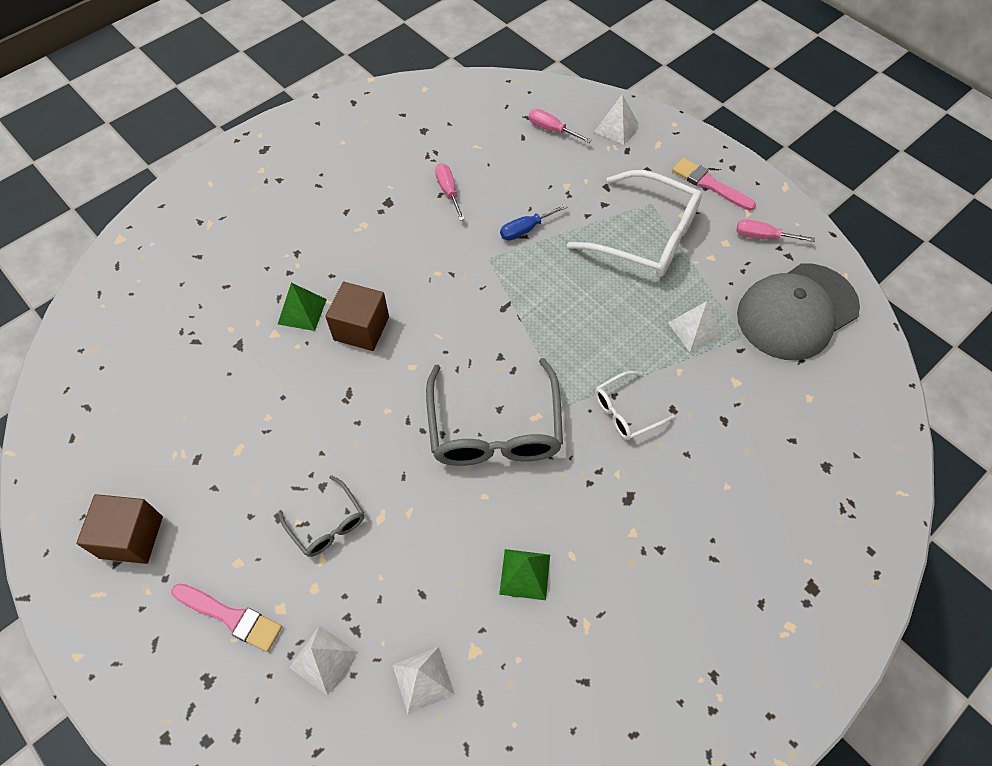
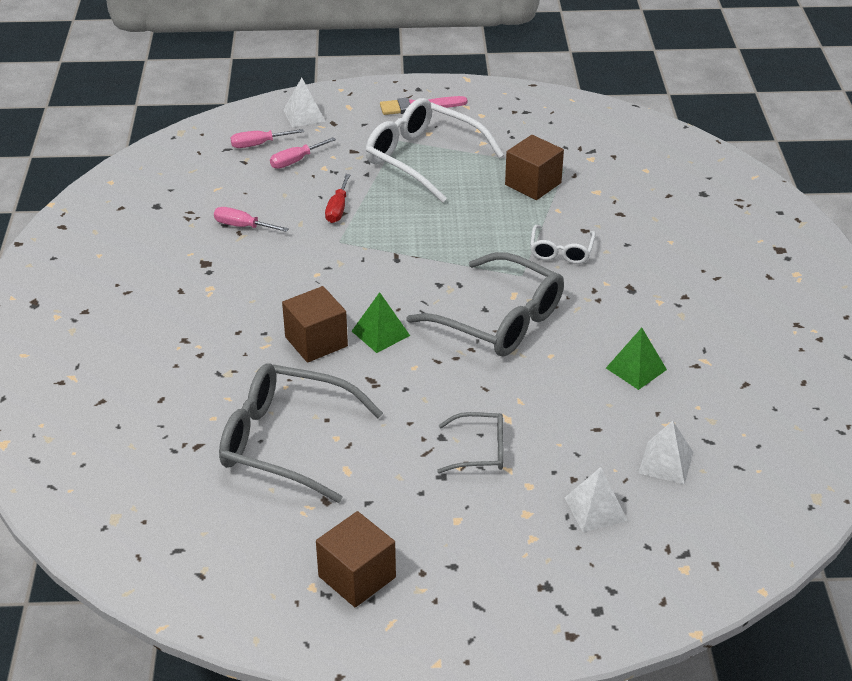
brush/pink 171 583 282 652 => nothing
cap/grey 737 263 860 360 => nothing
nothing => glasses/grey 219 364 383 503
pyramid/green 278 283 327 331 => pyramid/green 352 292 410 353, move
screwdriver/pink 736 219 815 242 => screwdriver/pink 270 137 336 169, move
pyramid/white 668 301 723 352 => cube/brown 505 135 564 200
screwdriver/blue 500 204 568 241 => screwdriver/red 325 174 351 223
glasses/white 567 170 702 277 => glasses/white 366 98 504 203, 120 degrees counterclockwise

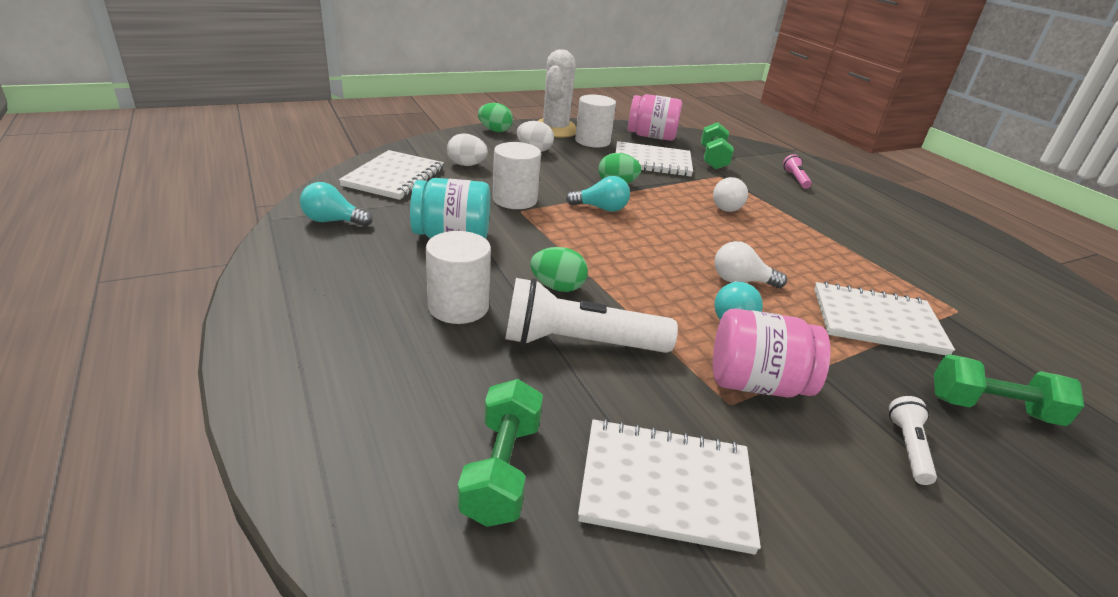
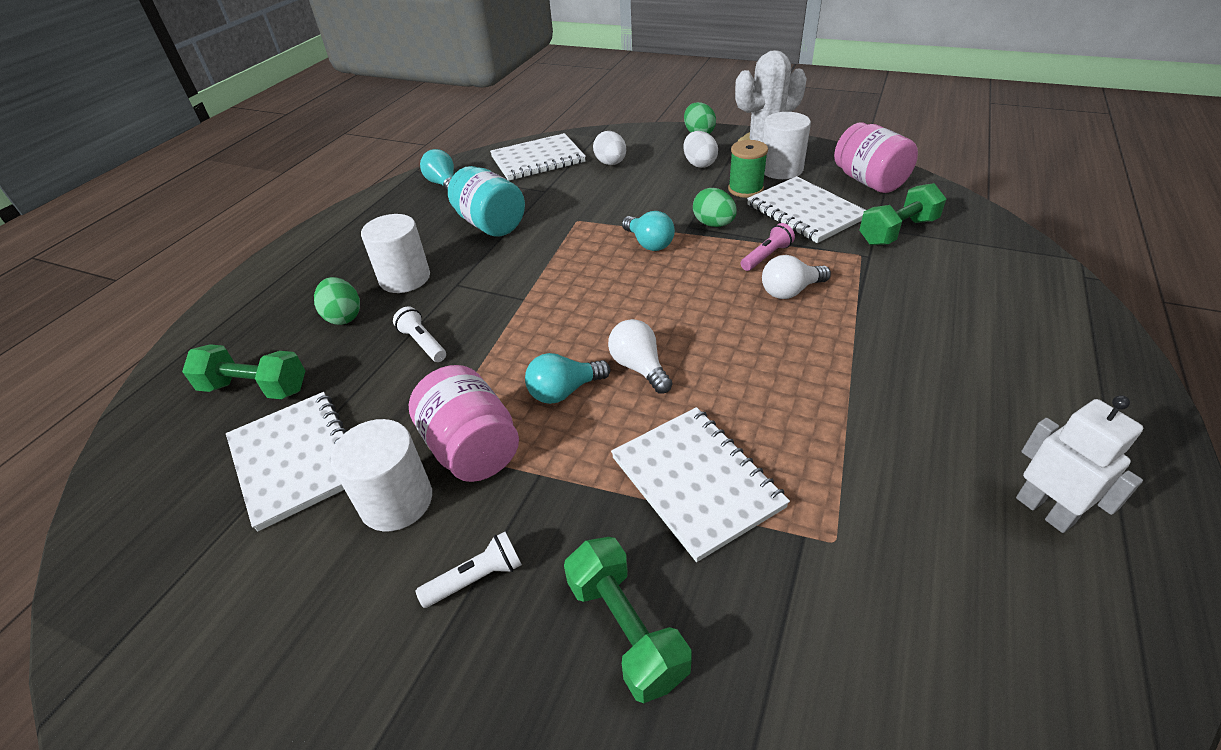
nothing => spool/green 728 140 768 198
nothing => robot/white 1016 395 1143 533
cylinder/white 493 142 541 209 => cylinder/white 331 419 432 532, move
egg/green 530 247 588 292 => egg/green 314 277 360 325, move
flashlight/pink 783 154 812 189 => flashlight/pink 741 223 795 271, move
dumbbell/green 458 379 543 527 => dumbbell/green 182 344 305 399, 45 degrees clockwise
flashlight/white 505 278 678 353 => flashlight/white 393 306 446 362, x0.48

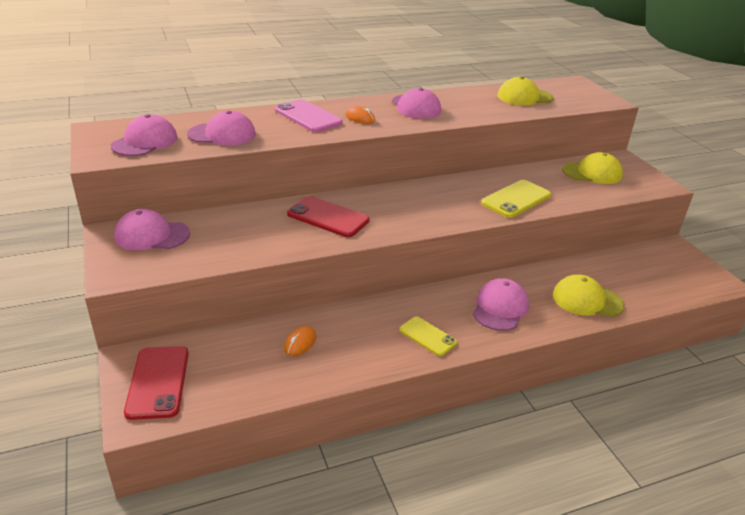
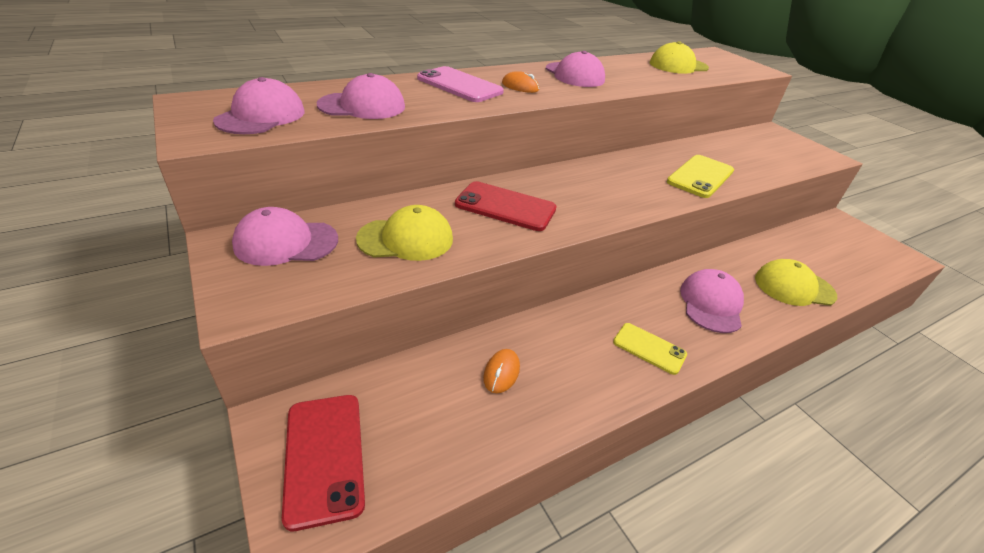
cap/yellow 562 152 623 184 => cap/yellow 356 205 453 261, move

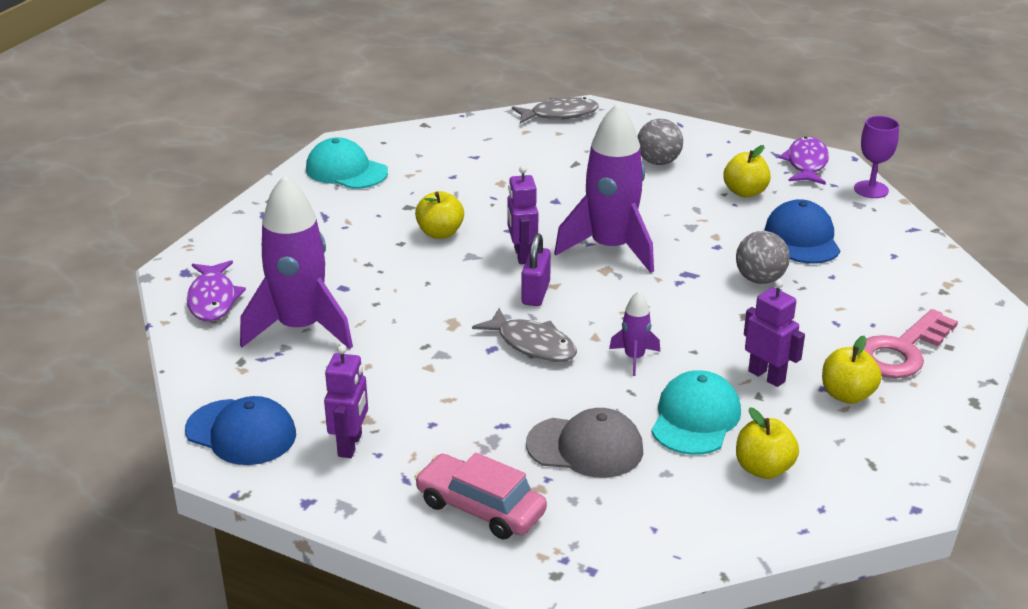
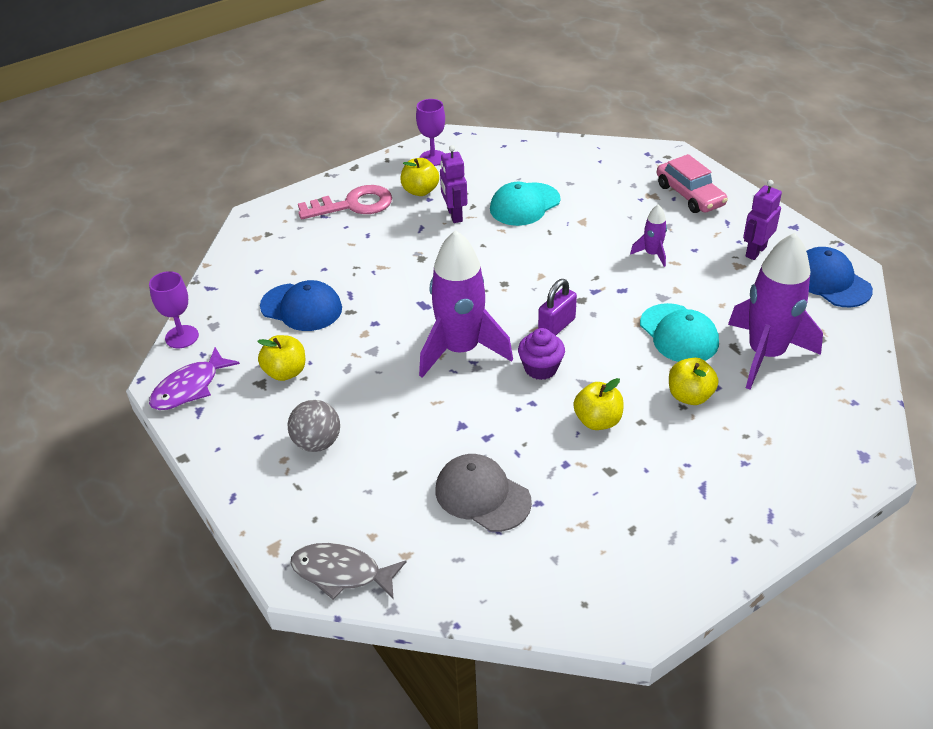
fish/purple 187 260 246 322 => nothing
fish/grey 472 308 577 362 => nothing
ball/grey 736 231 790 284 => nothing
nothing => goblet/purple 416 99 445 166
cap/turquoise 306 137 388 189 => cap/turquoise 640 303 719 362, move
cap/grey 526 408 643 478 => cap/grey 435 454 532 532, move
rocket/purple 609 291 660 376 => rocket/purple 630 204 667 267, move
apple/yellow 736 407 799 479 => apple/yellow 669 358 718 405, move
robot/purple 507 166 538 264 => cupcake/purple 518 328 565 380
cap/blue 764 199 840 264 => cap/blue 260 280 342 331, 90 degrees counterclockwise

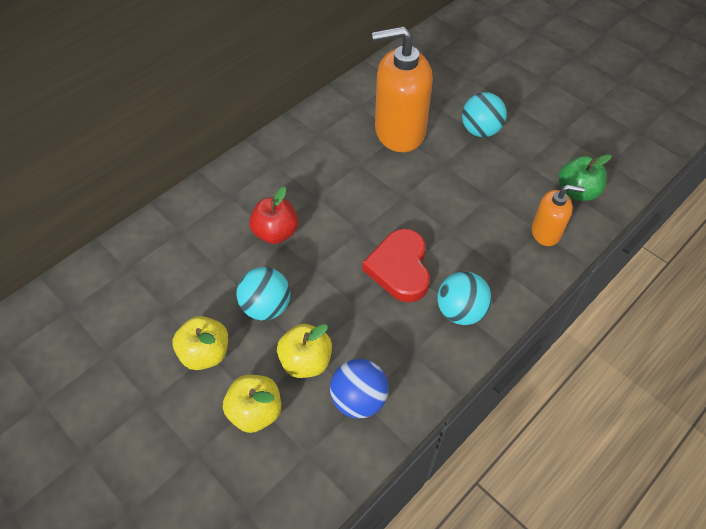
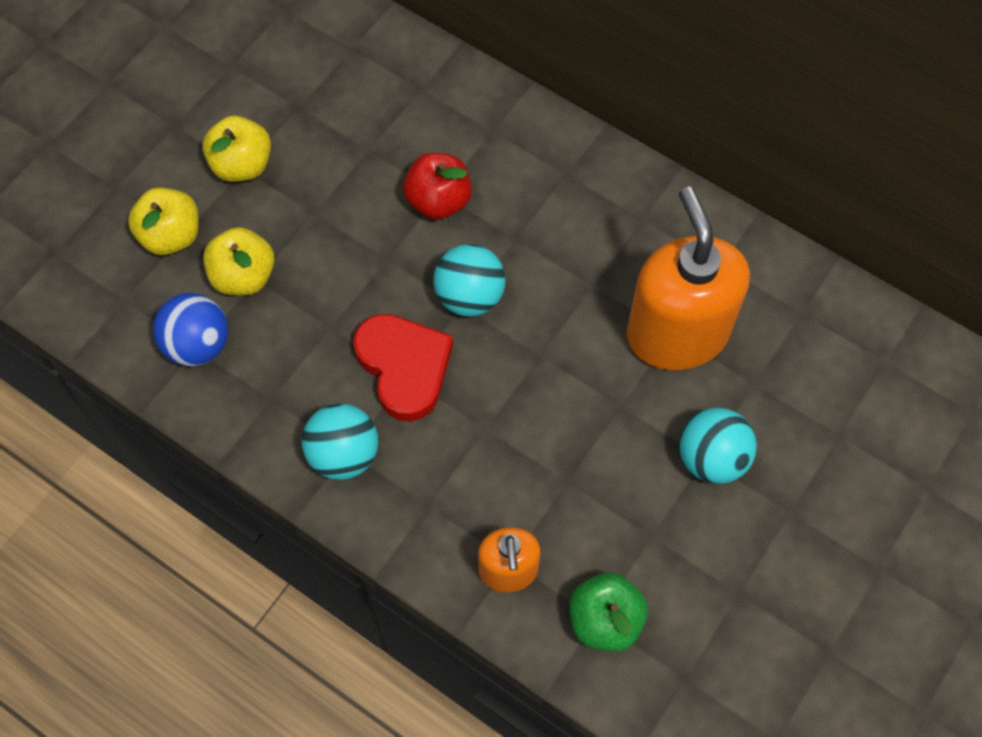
ball/turquoise 236 267 290 320 => ball/turquoise 433 244 505 317, move
heart/red 362 229 430 302 => heart/red 353 314 453 421, 75 degrees clockwise

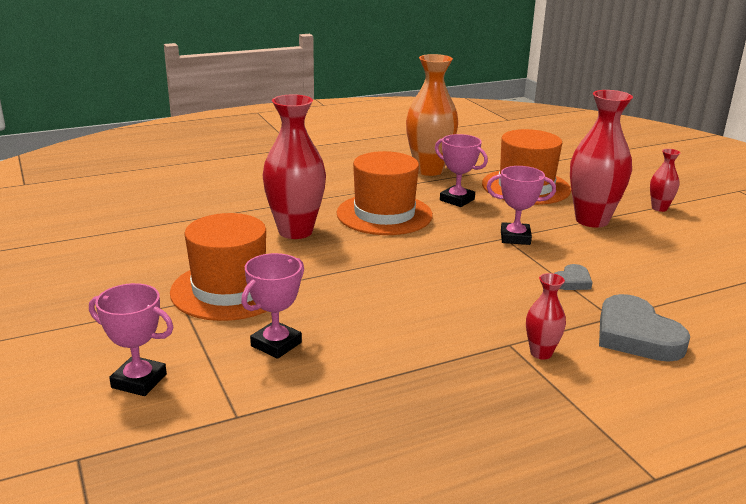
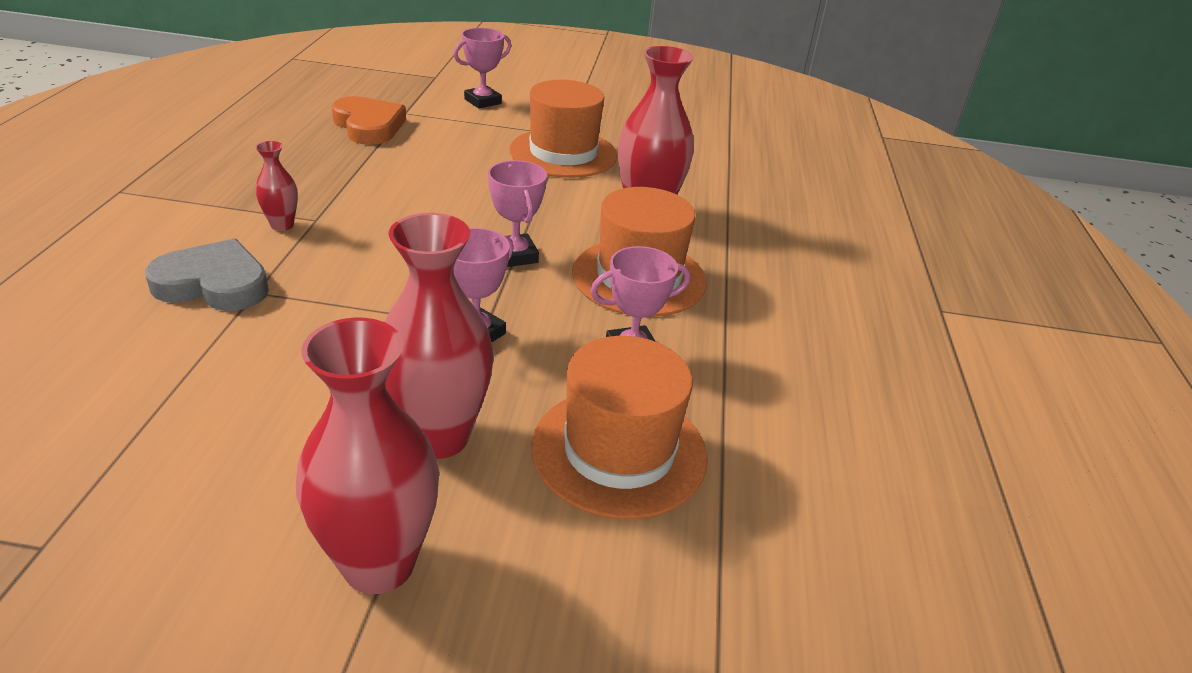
vase/orange 406 54 458 176 => nothing
heart/grey 554 264 593 290 => nothing
nothing => heart/orange 332 96 406 145
trophy/pink 241 253 304 359 => trophy/pink 488 160 547 267, move
vase/red 650 149 680 212 => vase/red 296 317 439 594, x2.05

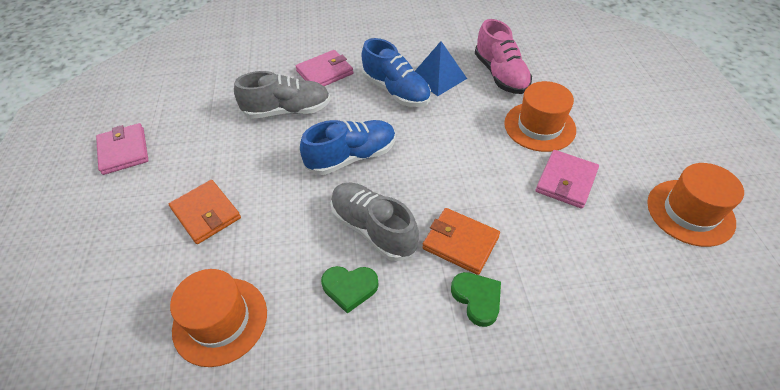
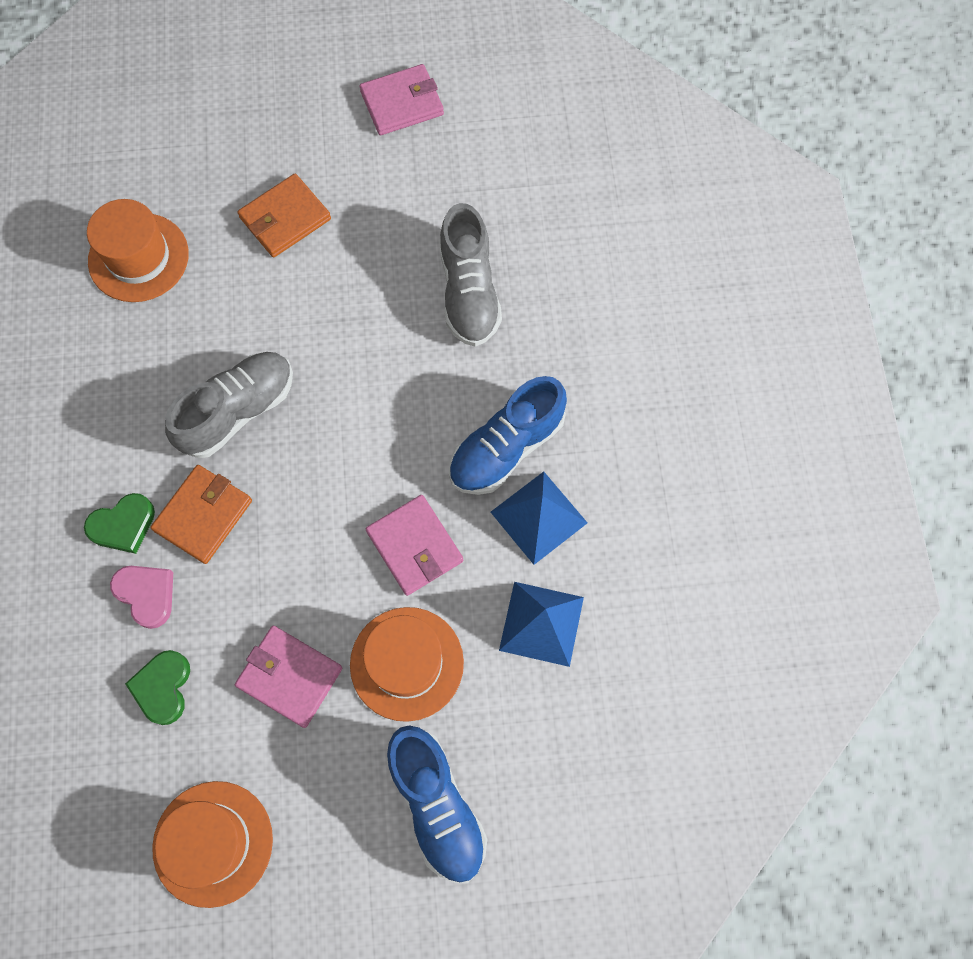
nothing => heart/pink 110 566 173 629
wallet/pink 296 50 354 86 => wallet/pink 366 495 463 596, move
shoe/blue 300 120 396 175 => shoe/blue 387 725 487 883, move
heart/green 321 266 379 314 => heart/green 125 650 190 725, move
shoe/pink 475 19 532 94 => pyramid/blue 499 582 584 667

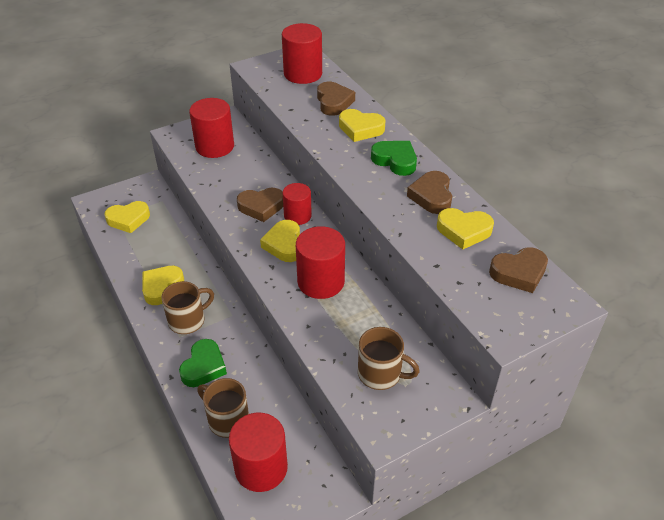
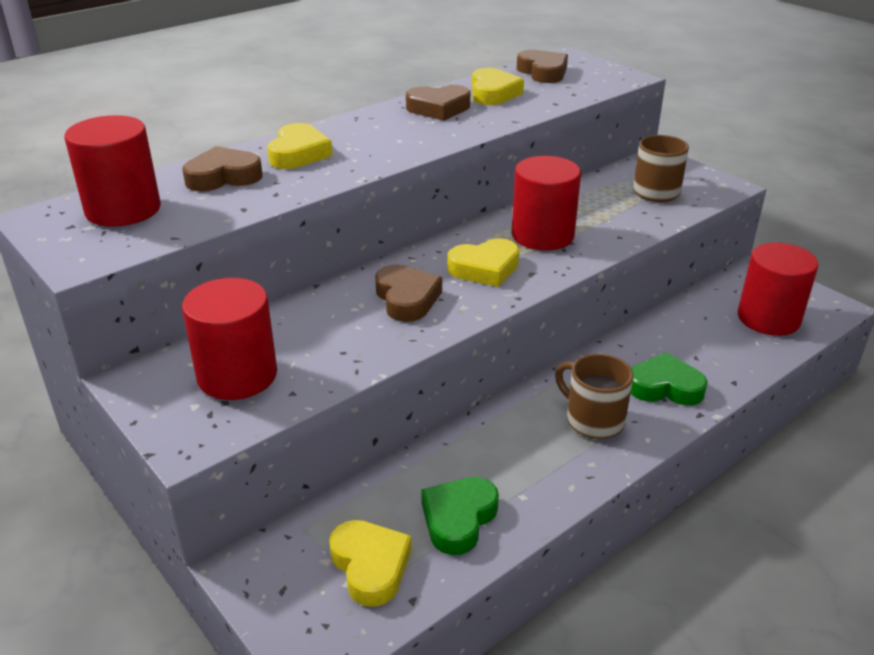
heart/yellow 142 266 184 305 => nothing
mug/brown 197 378 249 438 => nothing
cylinder/red 283 183 312 225 => nothing
heart/green 371 141 417 176 => heart/green 421 477 499 555, move

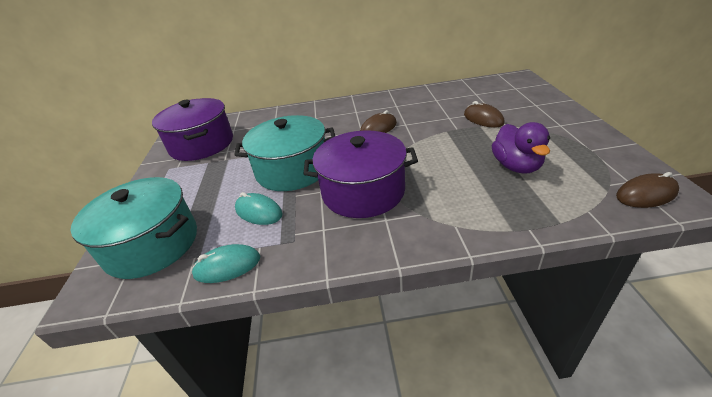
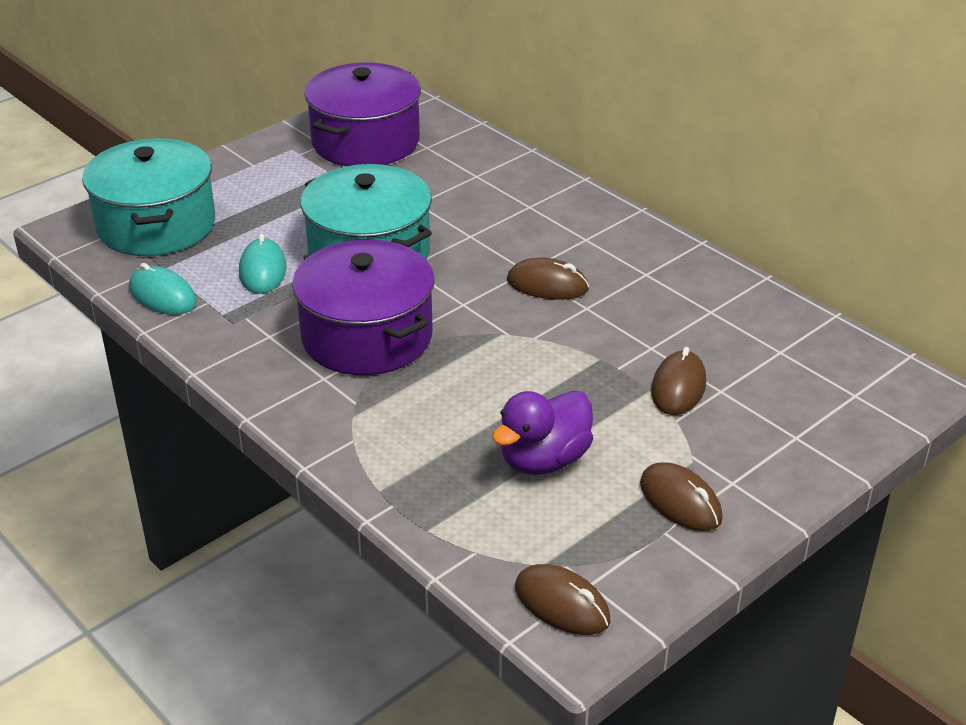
nothing => mouse/brown 640 462 723 531

